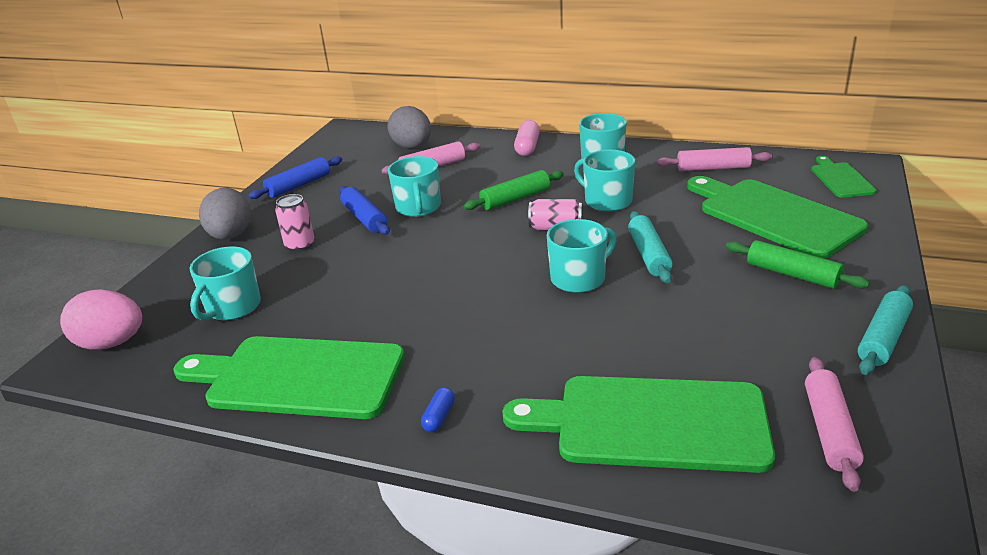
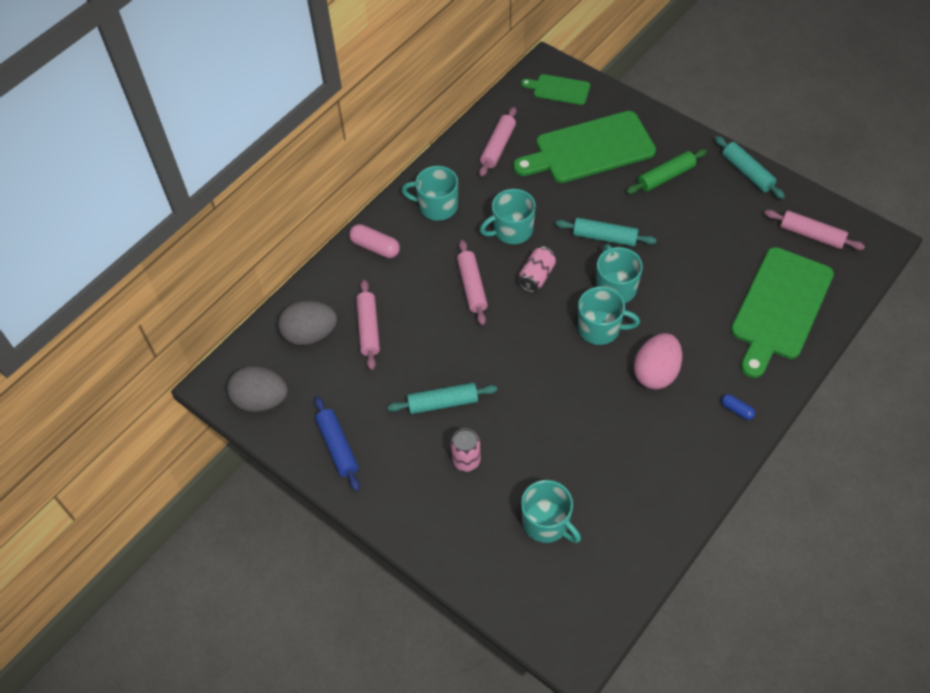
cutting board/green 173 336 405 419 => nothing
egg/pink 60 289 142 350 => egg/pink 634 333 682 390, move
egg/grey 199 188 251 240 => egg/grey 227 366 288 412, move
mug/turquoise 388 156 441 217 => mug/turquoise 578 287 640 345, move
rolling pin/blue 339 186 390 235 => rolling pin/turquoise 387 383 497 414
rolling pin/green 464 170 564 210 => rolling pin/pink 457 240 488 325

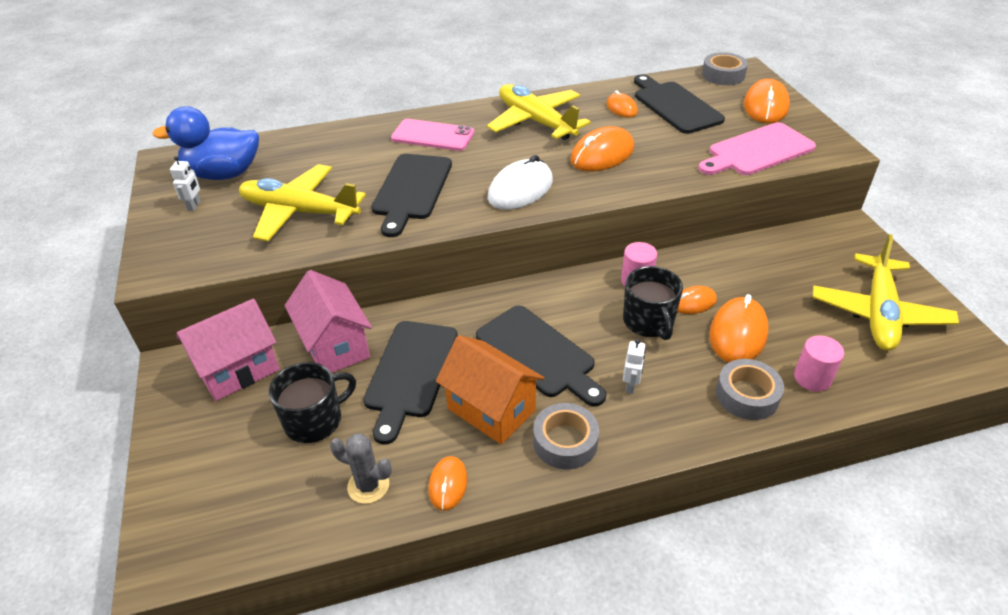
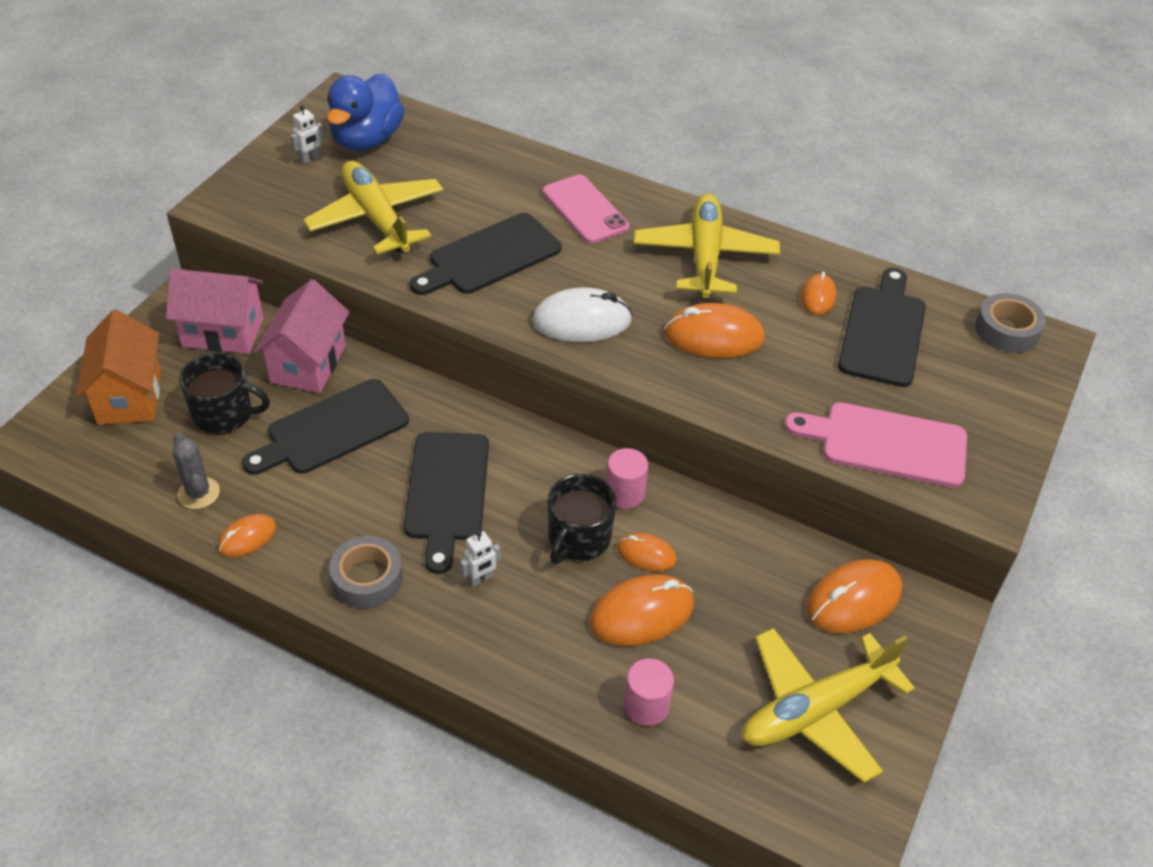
tape/grey 716 359 784 420 => nothing
house/orange 436 335 544 445 => house/orange 76 310 161 425, move
mouse/orange 744 79 790 123 => mouse/orange 806 559 902 633, move
duck/blue 153 106 259 180 => duck/blue 327 74 405 151, 105 degrees counterclockwise

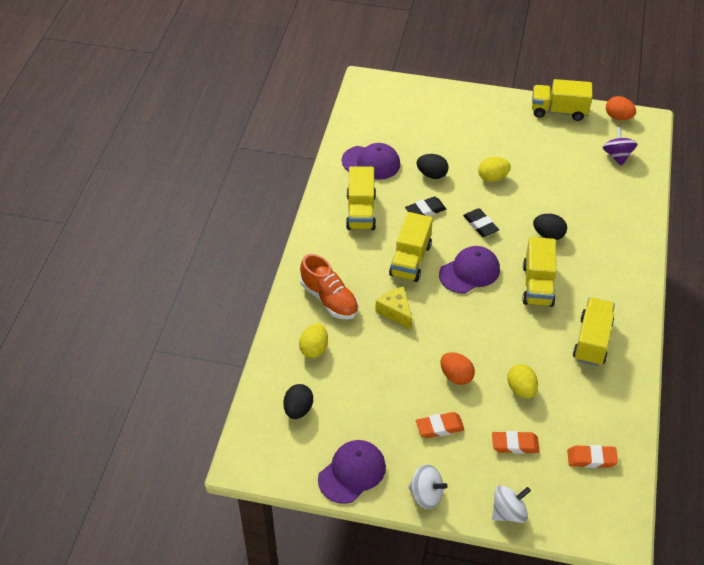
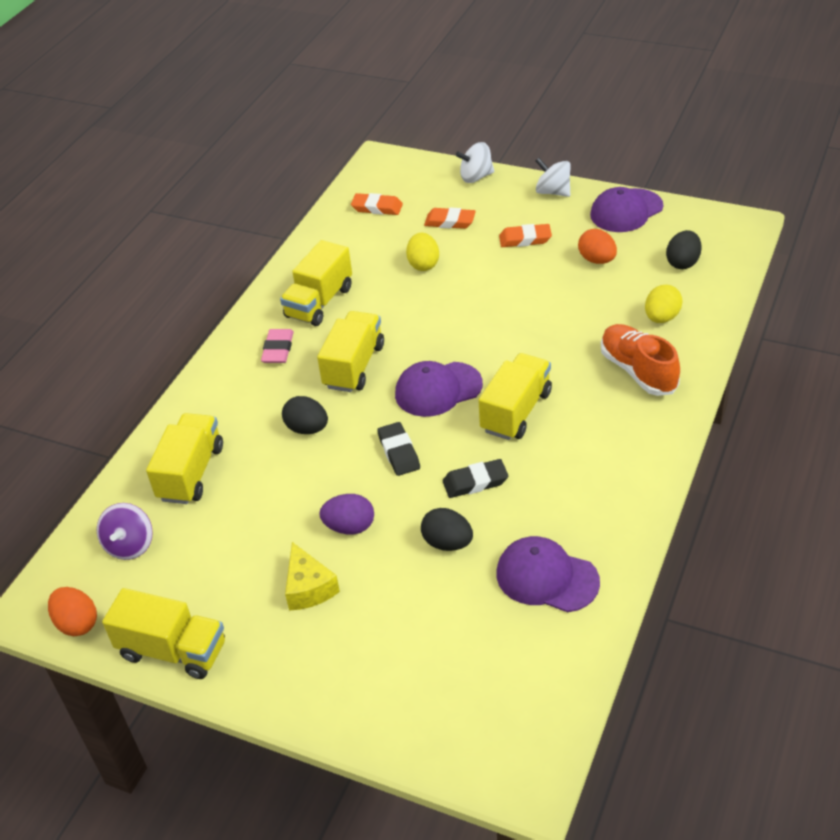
nothing => eraser/pink 261 329 294 363
truck/yellow 346 166 376 230 => truck/yellow 146 413 223 504, move
cheese/yellow 375 287 412 329 => cheese/yellow 285 542 340 611, move
egg/orange 440 352 475 385 => egg/orange 578 229 617 264, move
egg/yellow 478 157 511 182 => egg/purple 319 494 374 535

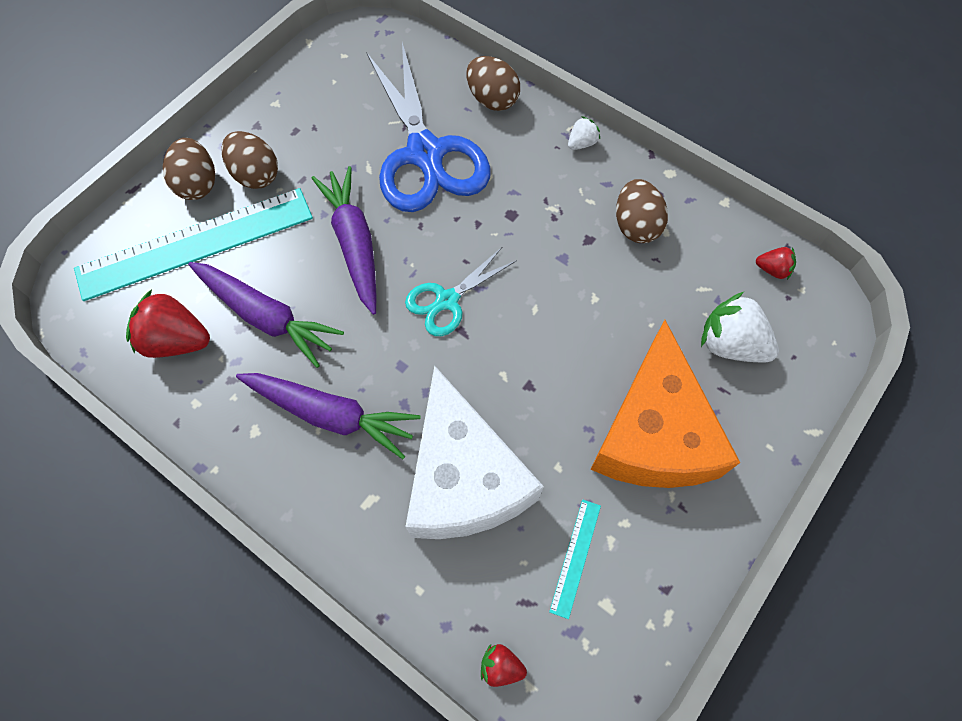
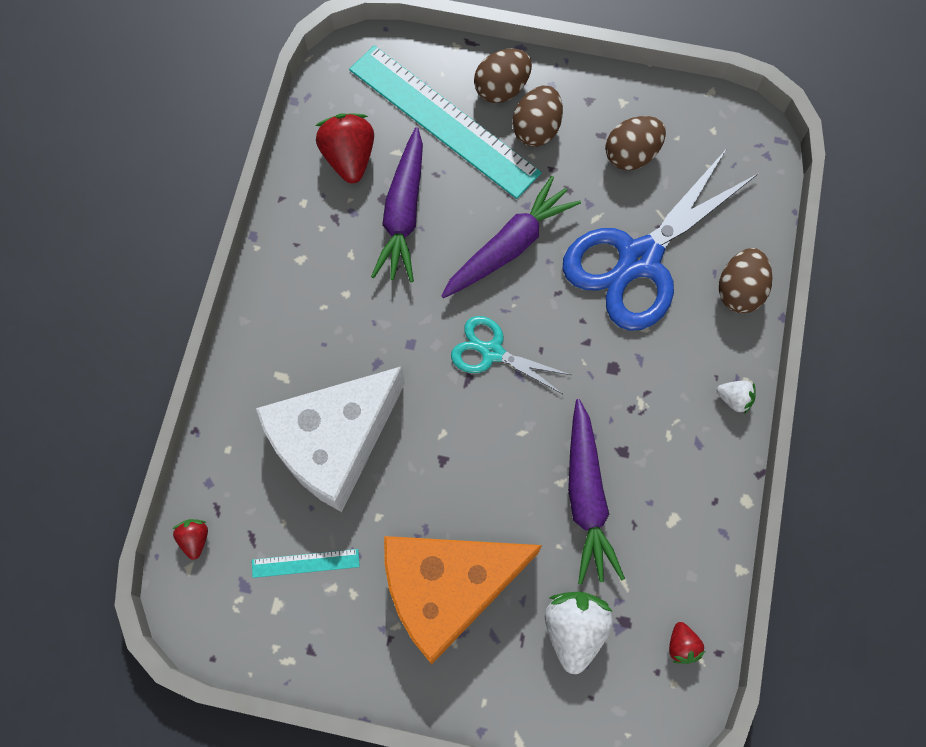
carrot/purple 236 373 420 459 => carrot/purple 568 399 625 585, move
egg/brown 616 179 668 243 => egg/brown 605 116 666 170, move

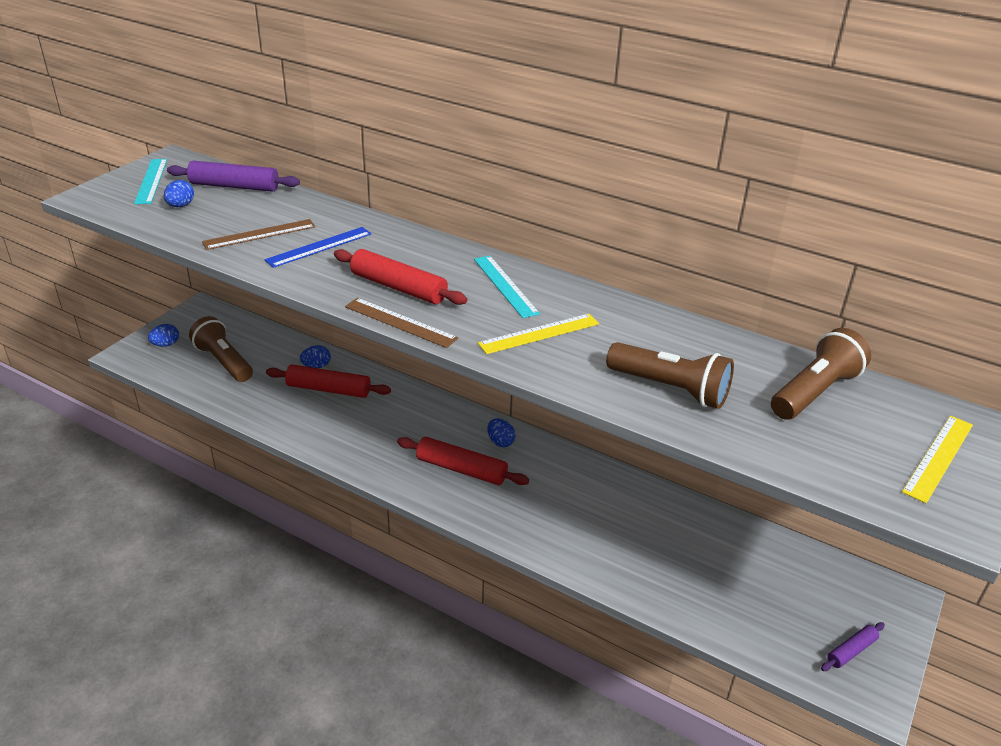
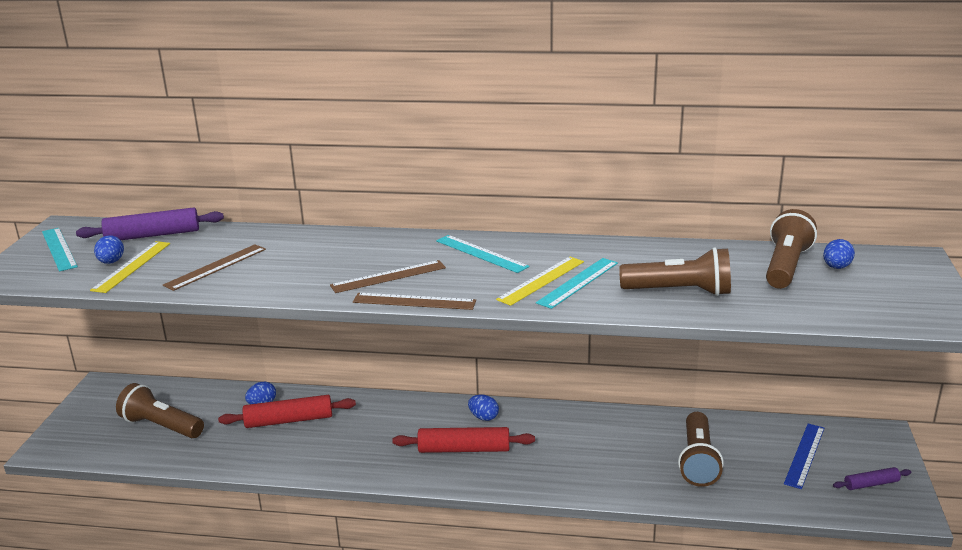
nothing => ruler/turquoise 536 258 618 309
nothing => flashlight/brown 678 412 724 487
egg/blue 148 324 179 347 => egg/blue 823 239 855 269, move
ruler/blue 264 227 371 268 => ruler/blue 784 424 824 489, move
ruler/yellow 902 416 973 503 => ruler/yellow 90 241 170 293, move
rolling pin/red 334 249 467 305 => ruler/brown 330 260 446 293
rolling pin/purple 821 622 885 671 => rolling pin/purple 833 467 911 490, 45 degrees clockwise

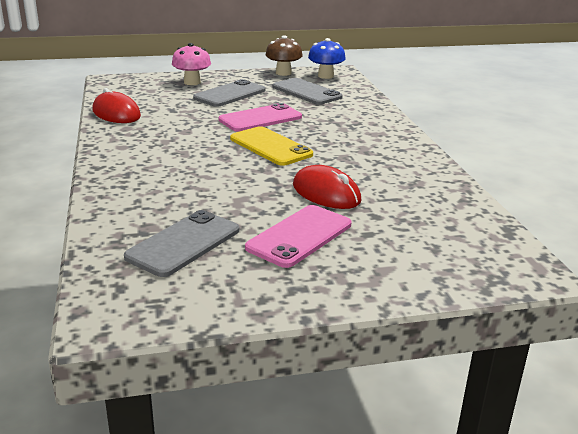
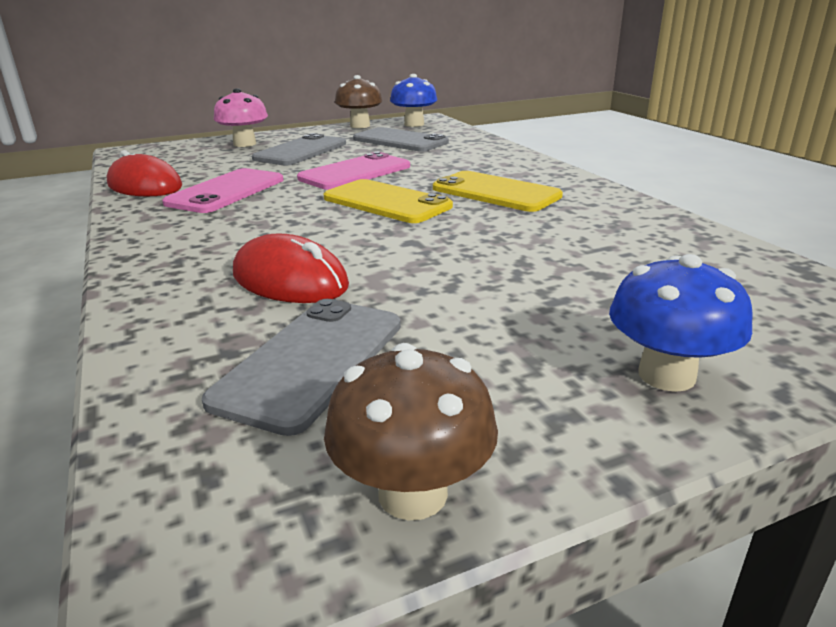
nothing => mushroom/brown 324 343 498 520
nothing => phone/yellow 433 171 563 212
nothing => mushroom/blue 609 254 753 392
phone/pink 245 205 351 268 => phone/pink 162 168 283 213, move
mouse/red 293 165 362 209 => mouse/red 233 234 349 303, move

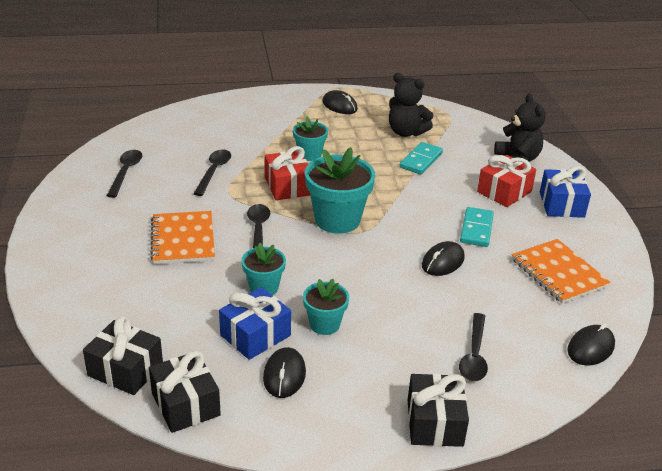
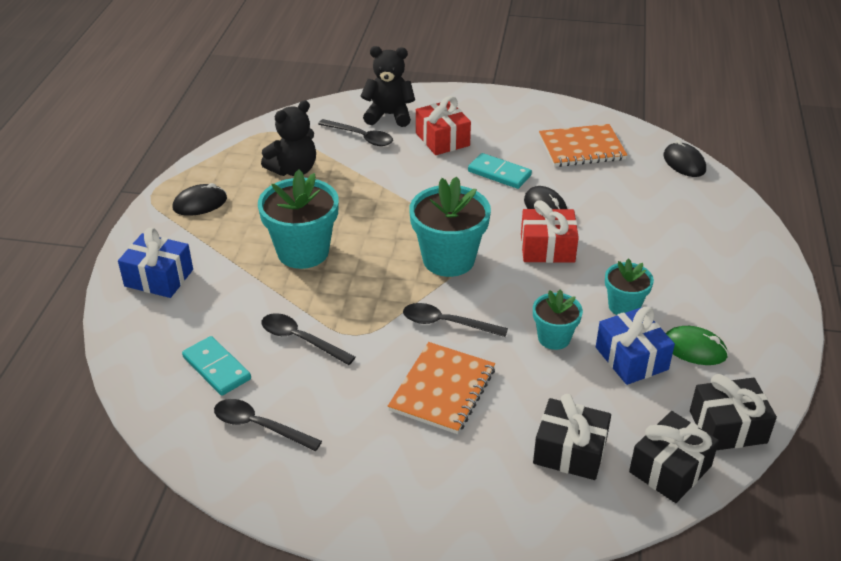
gift/red 265 146 310 200 => gift/red 521 200 579 263, move
domino/turquoise 399 142 443 174 => domino/turquoise 182 336 251 396, move
gift/black 408 374 469 447 => gift/black 533 394 611 480, move
spoon/black 459 313 488 381 => spoon/black 318 119 393 146, move
gift/blue 540 166 591 218 => gift/blue 118 228 193 298, move
mouse/black 263 347 306 398 => mouse/green 666 326 728 365
notebook/orange 150 211 215 264 => notebook/orange 388 342 495 434, 75 degrees counterclockwise
flower pot/turquoise 293 117 328 161 => flower pot/turquoise 258 170 339 269, x1.75

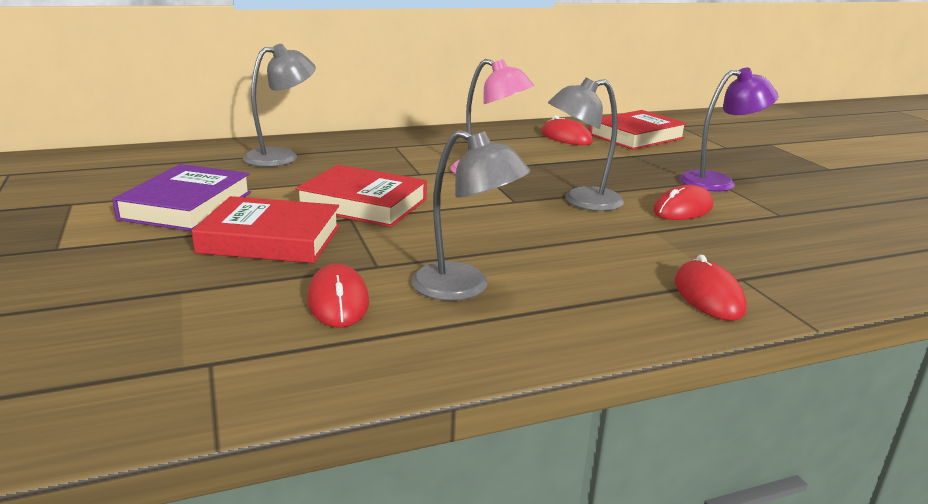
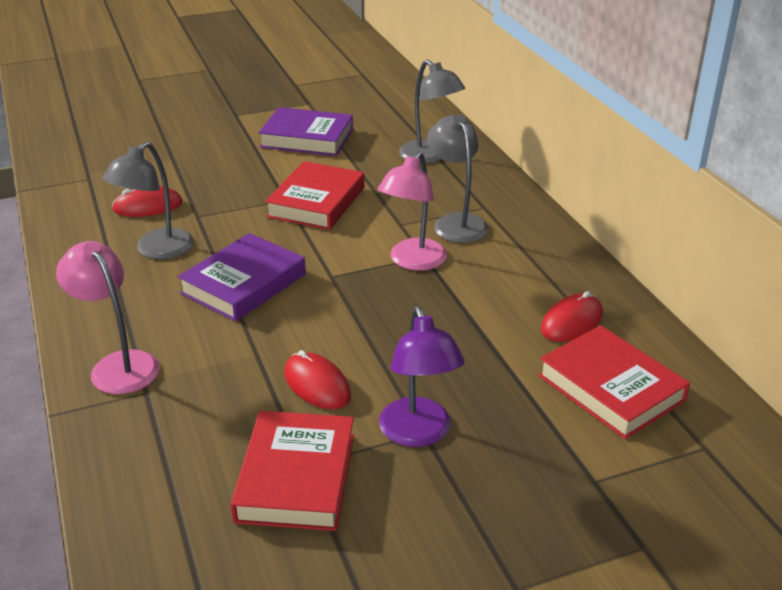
nothing => book/purple 178 233 306 322
book/red 191 196 340 263 => book/red 231 411 354 531, move
lamp/grey 548 77 624 211 => lamp/grey 427 115 488 243, move
mouse/red 675 255 747 321 => lamp/pink 56 241 160 394

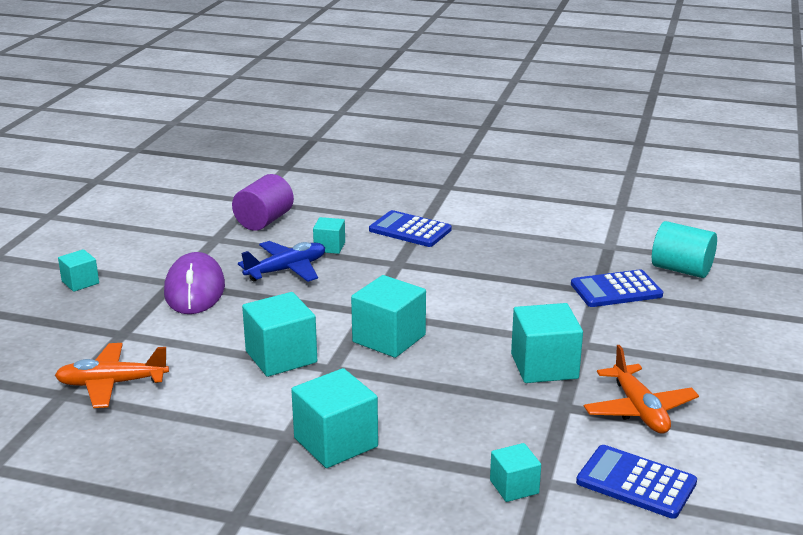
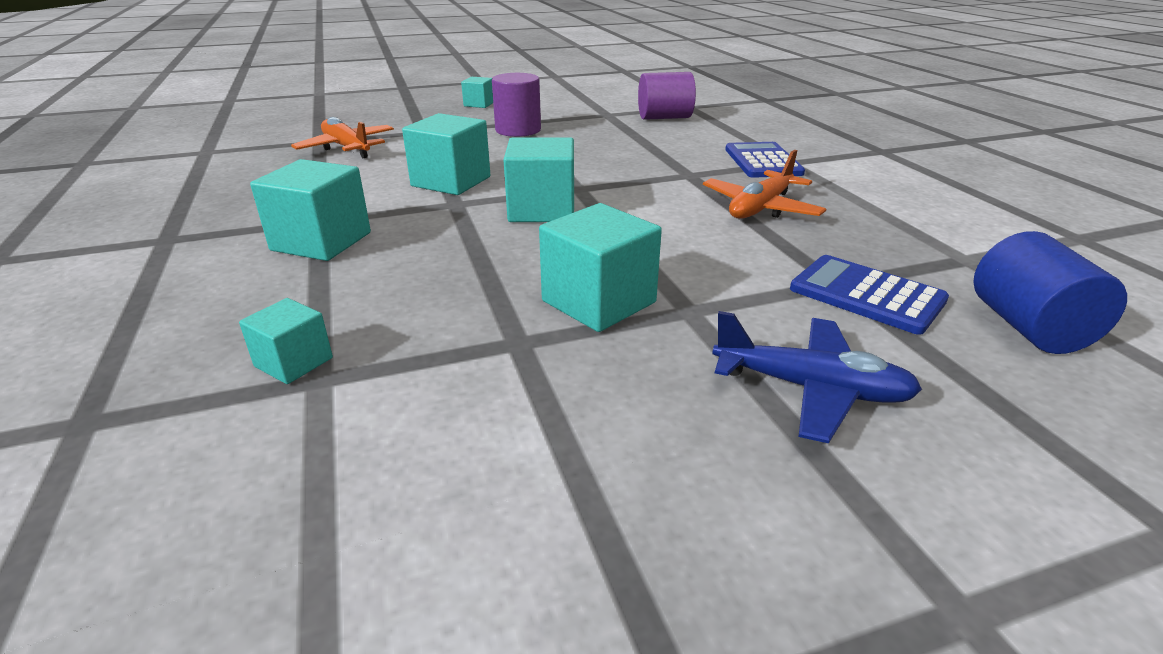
cube/turquoise 313 217 345 254 => nothing
calculator/blue 576 445 697 519 => nothing
plane/blue 238 241 325 282 => plane/blue 712 311 922 444, move
plane/orange 584 345 699 434 => plane/orange 703 150 827 219, move
mouse/purple 164 252 225 314 => cylinder/purple 492 73 541 137
cylinder/turquoise 652 221 717 278 => cylinder/blue 973 231 1127 354

